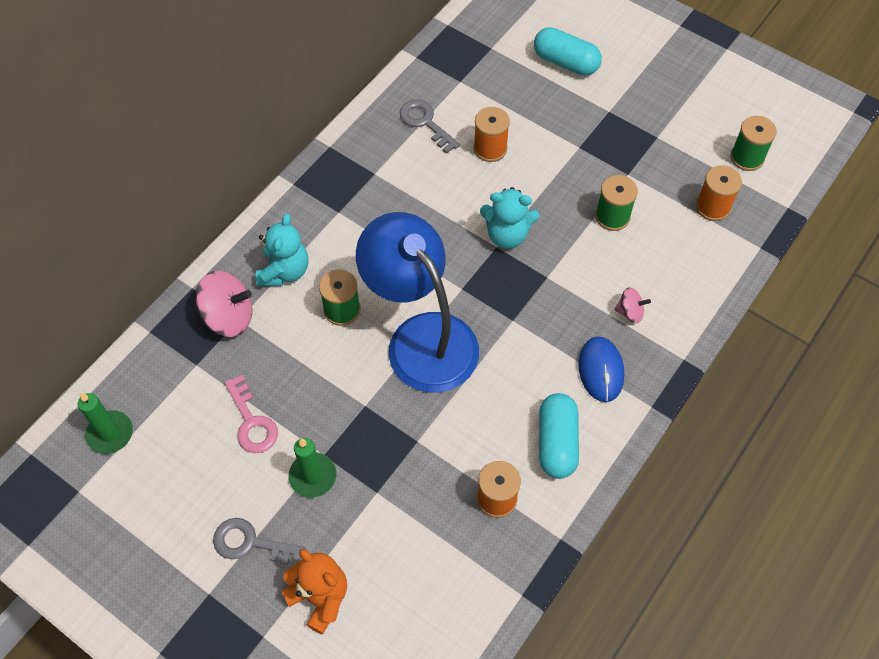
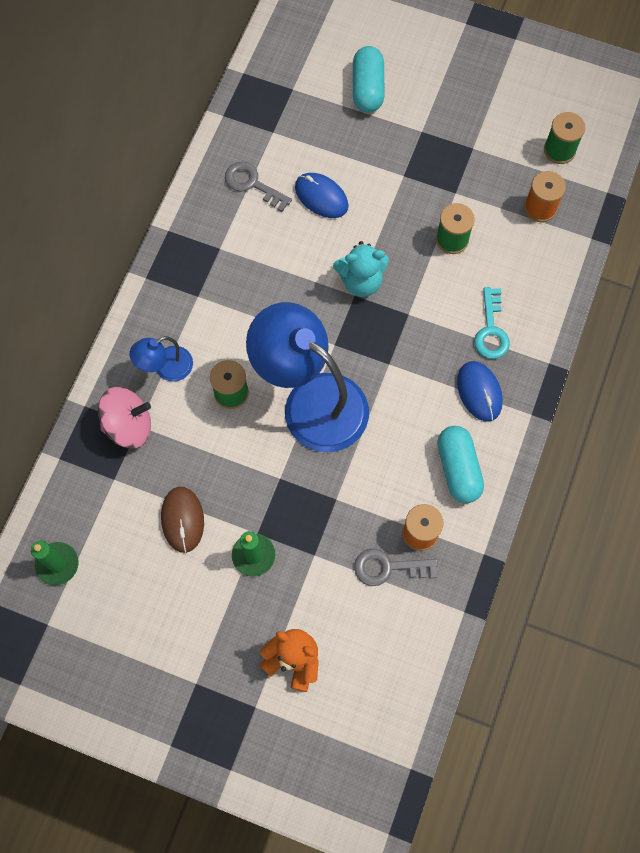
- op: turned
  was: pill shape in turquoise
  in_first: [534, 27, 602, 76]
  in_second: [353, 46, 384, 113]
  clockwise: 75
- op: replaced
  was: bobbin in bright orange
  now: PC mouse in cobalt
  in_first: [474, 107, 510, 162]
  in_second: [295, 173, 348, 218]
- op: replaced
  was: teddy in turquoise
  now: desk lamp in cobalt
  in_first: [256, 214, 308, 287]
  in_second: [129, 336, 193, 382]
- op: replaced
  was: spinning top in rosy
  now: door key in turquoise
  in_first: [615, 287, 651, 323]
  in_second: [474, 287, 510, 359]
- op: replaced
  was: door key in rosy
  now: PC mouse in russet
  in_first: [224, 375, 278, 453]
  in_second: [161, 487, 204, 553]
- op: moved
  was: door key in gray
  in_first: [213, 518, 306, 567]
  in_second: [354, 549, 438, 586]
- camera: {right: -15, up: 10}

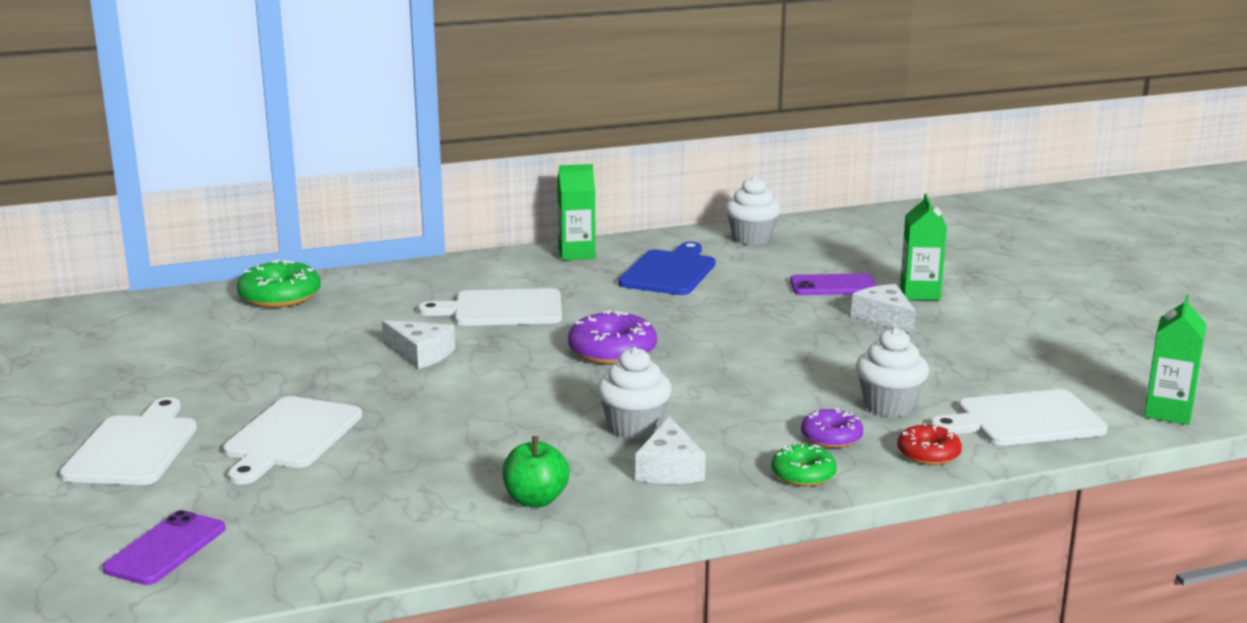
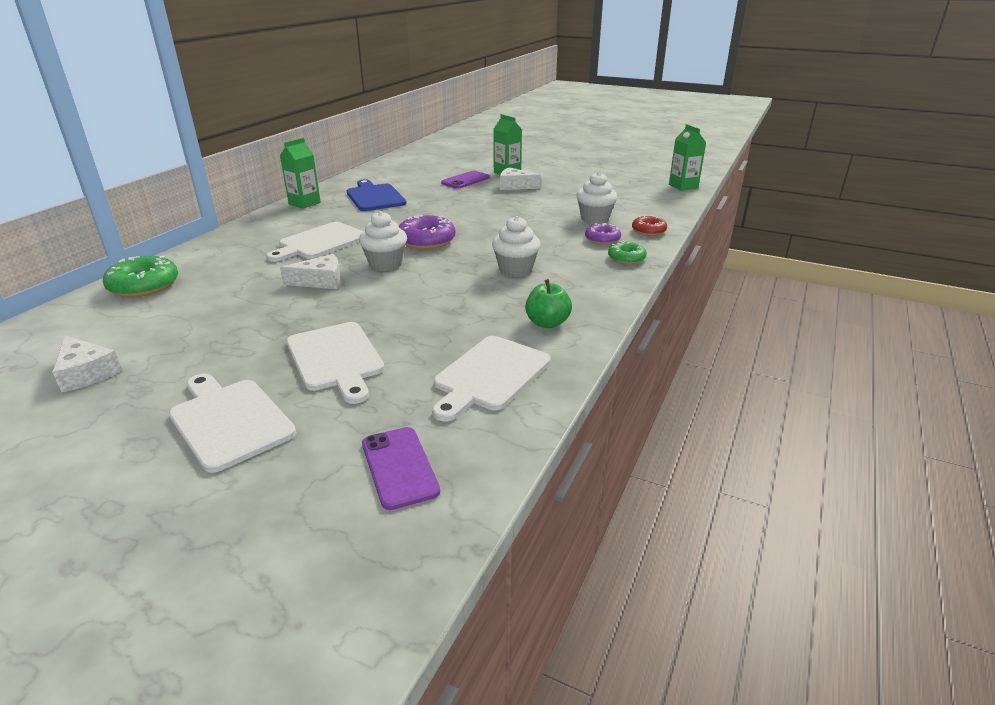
- op: moved
  was: cupcake in pure white
  in_first: [725, 176, 781, 245]
  in_second: [359, 211, 407, 271]
- op: moved
  was: cutting board in pure white
  in_first: [930, 389, 1108, 445]
  in_second: [432, 336, 551, 422]
- op: moved
  was: piece of cheese in pure white
  in_first: [635, 416, 706, 484]
  in_second: [52, 336, 122, 393]
- camera: {right: -45, up: 10}

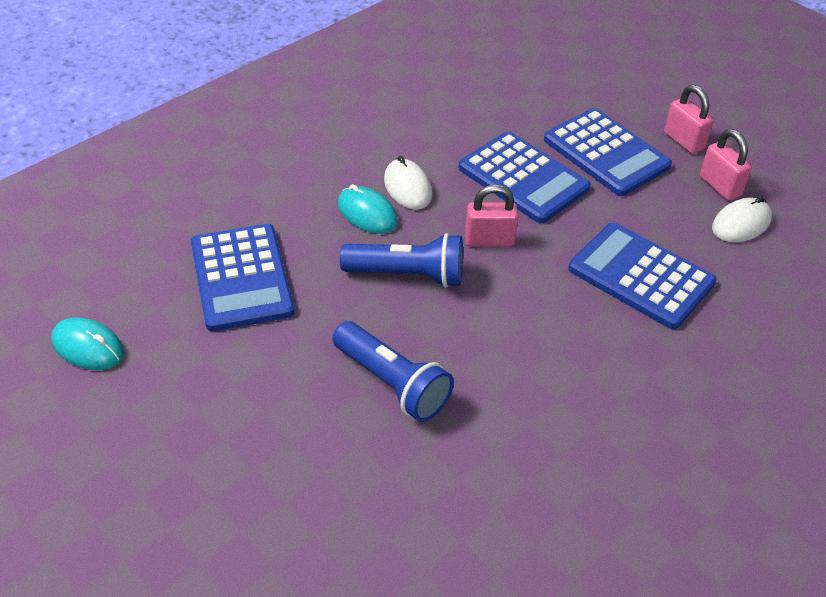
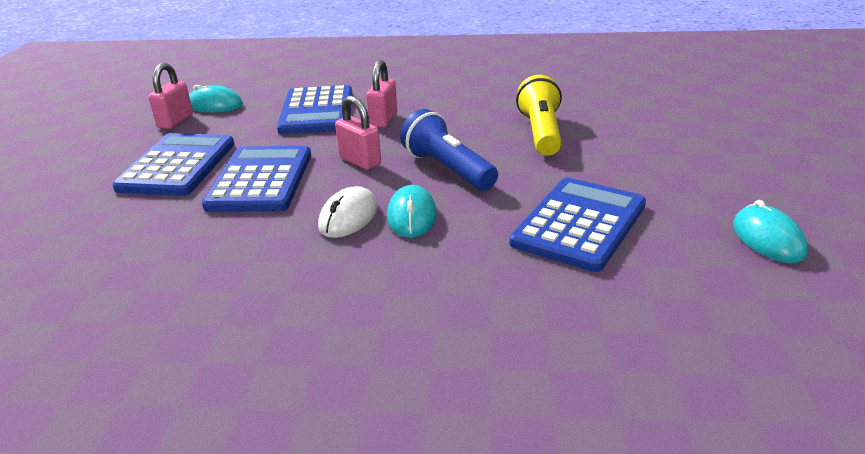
- op: moved
  was: padlock in rosy
  in_first: [664, 85, 714, 154]
  in_second: [366, 60, 397, 128]
- op: recoloured
  was: PC mouse in pure white
  now: PC mouse in turquoise
  in_first: [712, 196, 772, 242]
  in_second: [189, 85, 243, 113]
- op: recoloured
  was: flashlight in cobalt
  now: flashlight in yellow
  in_first: [332, 321, 454, 422]
  in_second: [516, 75, 562, 156]
- camera: {right: -130, up: -15}

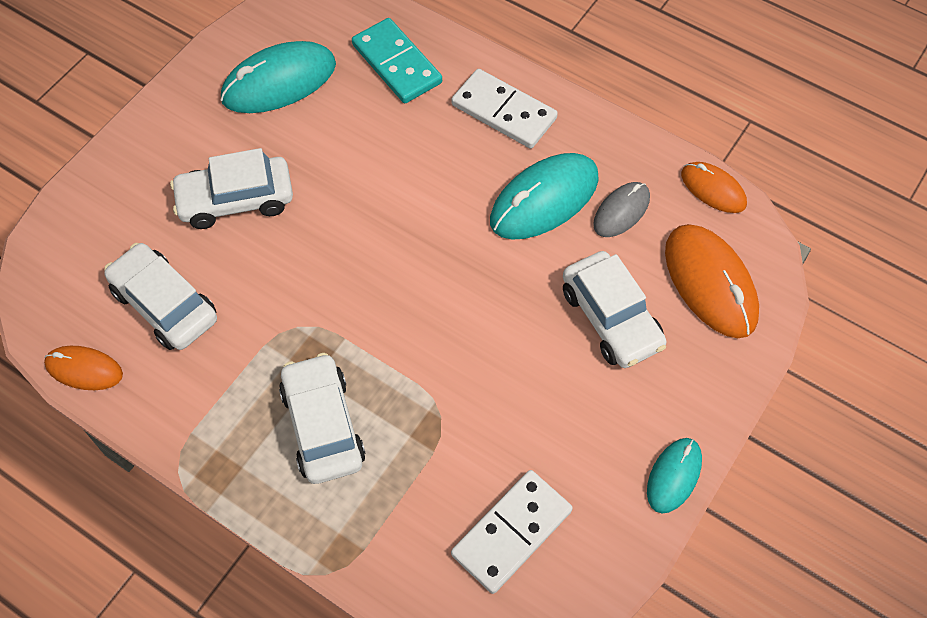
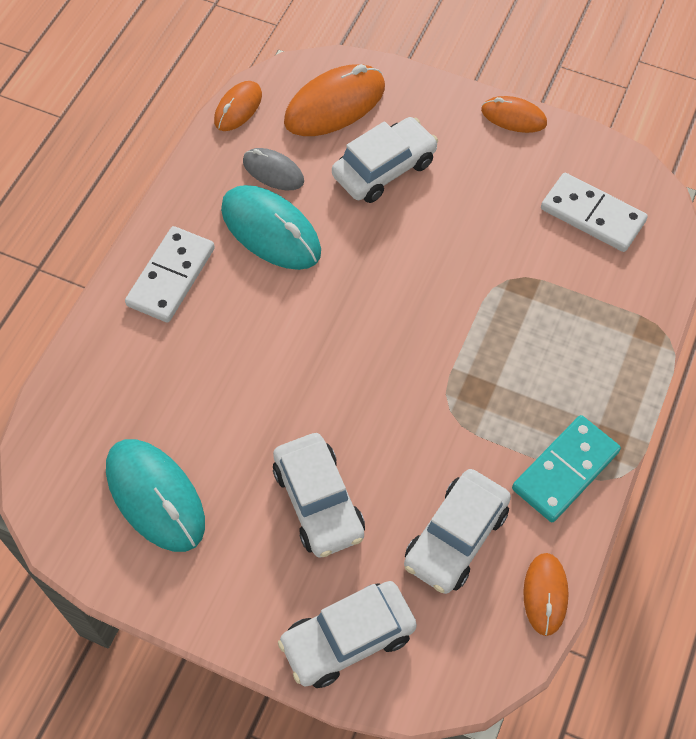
- op: moved
  was: domino in turquoise
  in_first: [352, 18, 442, 103]
  in_second: [512, 415, 621, 522]
- op: moved
  was: car in pure white
  in_first: [279, 353, 366, 484]
  in_second: [278, 581, 417, 688]
- op: recoloured
  was: PC mouse in turquoise
  now: PC mouse in bright orange
  in_first: [647, 438, 702, 513]
  in_second: [481, 96, 547, 133]
- camera: {right: -100, up: 0}

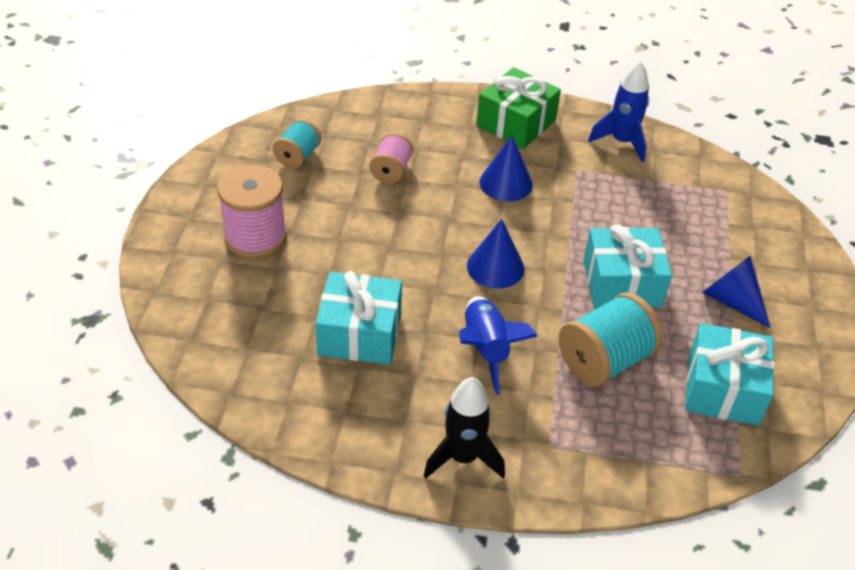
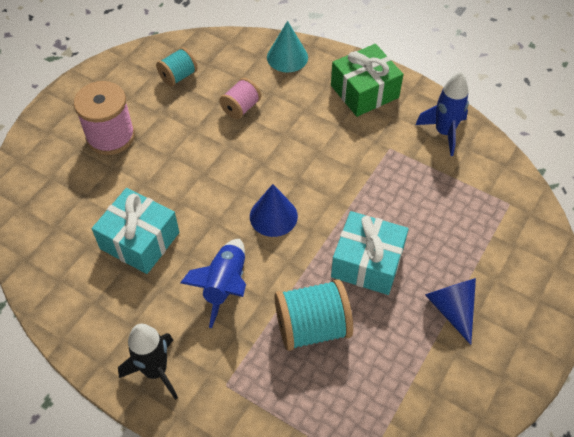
- op: removed
  was: cone in cobalt
  in_first: [479, 136, 533, 201]
- op: removed
  was: gift in turquoise
  in_first: [685, 323, 774, 426]
- op: added
  now: cone in turquoise
  in_second: [267, 21, 308, 72]
- camera: {right: 25, up: 10}

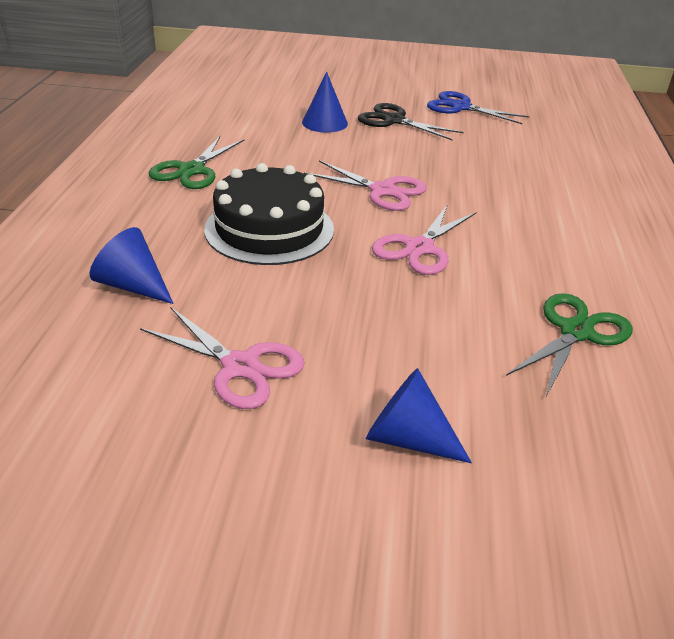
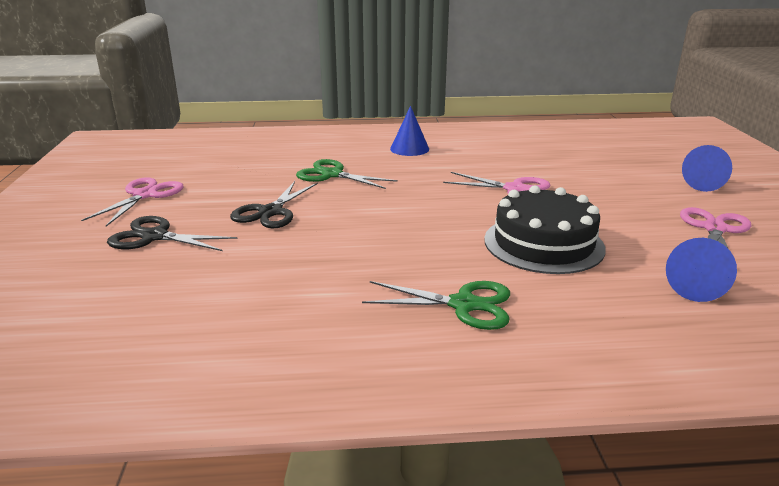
- op: moved
  was: cone in cobalt
  in_first: [302, 72, 348, 133]
  in_second: [390, 106, 429, 156]
- op: removed
  was: pair of scissors in cobalt
  in_first: [427, 91, 530, 124]
- op: moved
  was: pair of scissors in rosy
  in_first: [304, 160, 427, 211]
  in_second: [81, 177, 184, 226]
- op: moved
  was: pair of scissors in emerald
  in_first: [506, 293, 633, 396]
  in_second: [296, 159, 398, 189]
- op: added
  now: pair of scissors in black
  in_second: [107, 216, 238, 251]
- camera: {right: -100, up: -10}

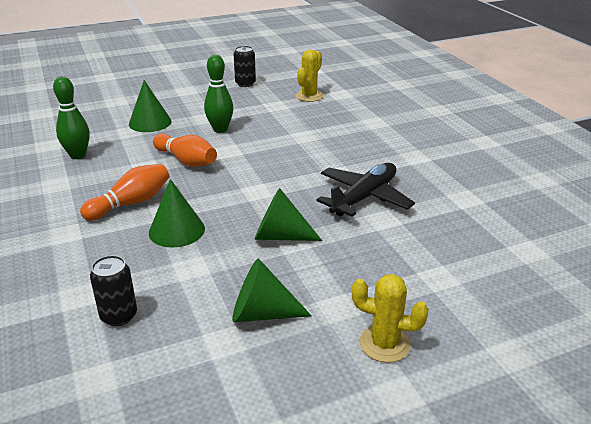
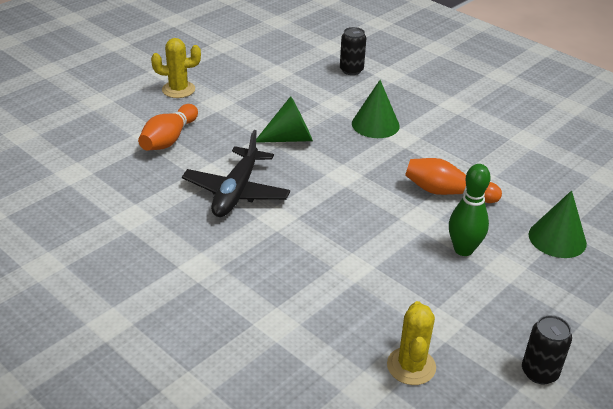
- op: removed
  was: skittle in emerald
  in_first: [53, 76, 90, 159]
- op: moved
  was: skittle in bright orange
  in_first: [80, 164, 169, 221]
  in_second: [138, 104, 198, 151]
- op: removed
  was: cone in emerald
  in_first: [232, 259, 312, 322]
- camera: {right: 155, up: 5}

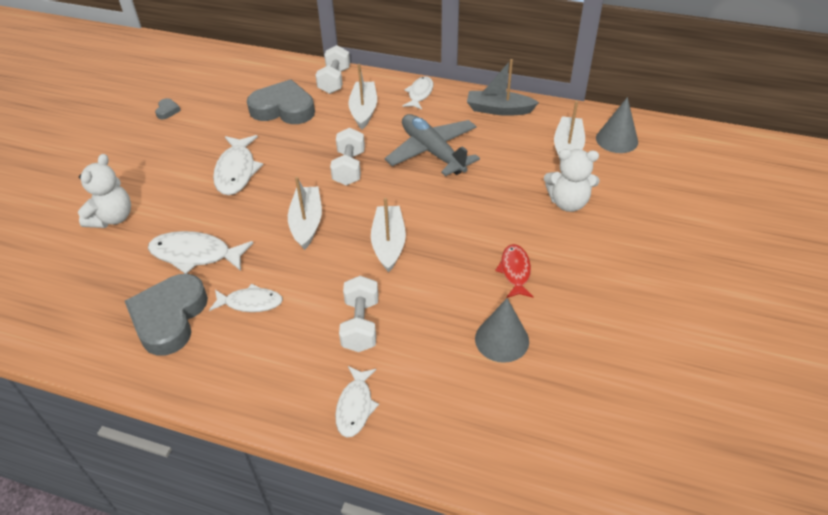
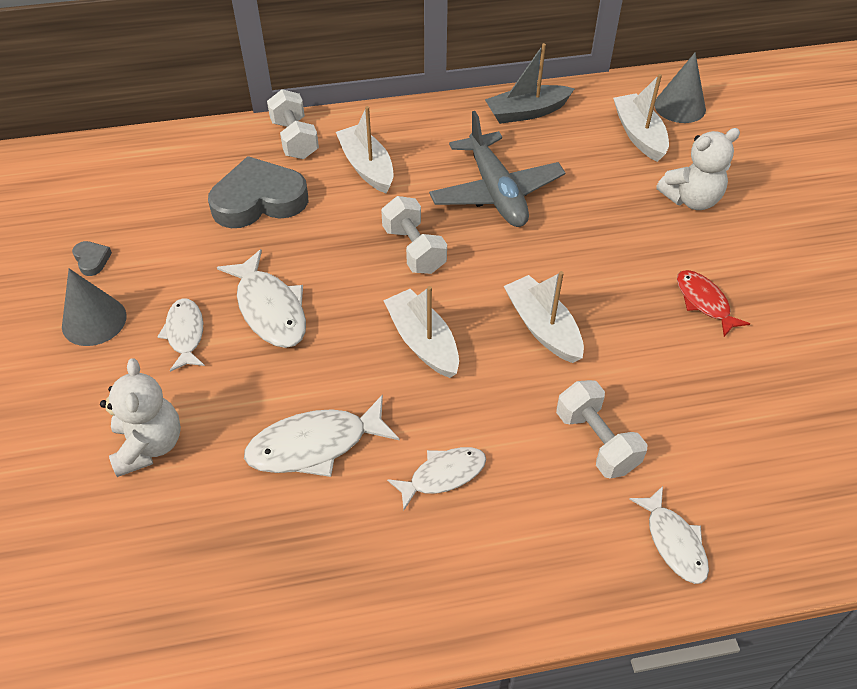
- op: moved
  was: fish in pure white
  in_first: [403, 76, 433, 110]
  in_second: [157, 298, 205, 372]
- op: turned
  was: plane in gray
  in_first: [385, 114, 480, 176]
  in_second: [429, 111, 565, 227]
  clockwise: -135
- op: removed
  was: love heart in gray
  in_first: [125, 274, 208, 356]
- op: moved
  was: cone in gray
  in_first: [475, 298, 529, 363]
  in_second: [62, 268, 127, 346]
- camera: {right: -30, up: 5}

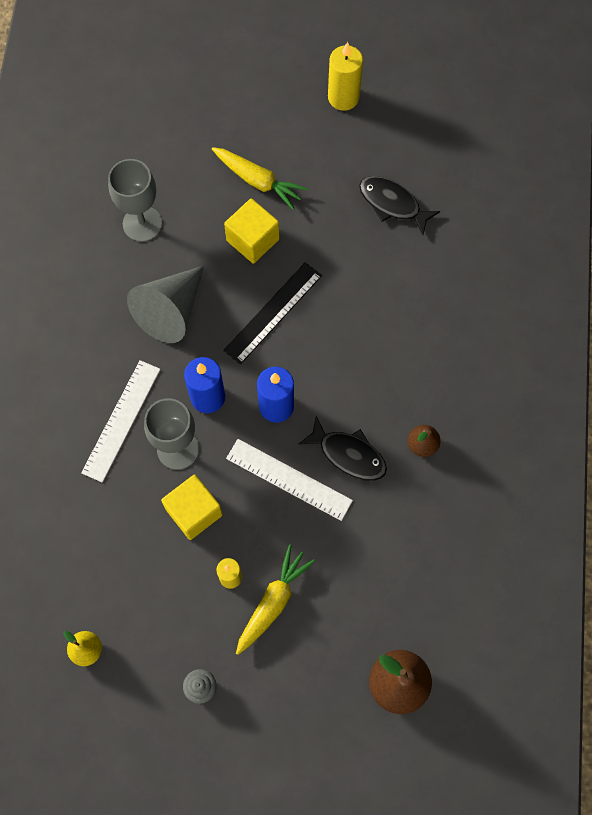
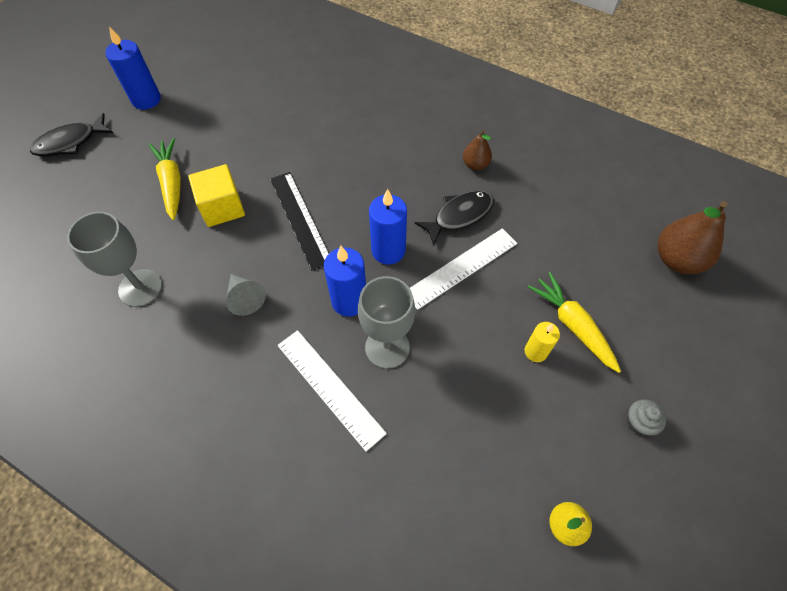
- op: recoloured
  was: wax candle in yellow
  now: wax candle in cobalt
  in_first: [328, 42, 363, 111]
  in_second: [105, 26, 161, 110]
- op: turned
  was: toy carrot in yellow
  in_first: [212, 147, 308, 210]
  in_second: [149, 138, 181, 220]
  clockwise: -75
- op: moved
  was: fish in black
  in_first: [359, 176, 440, 235]
  in_second: [30, 113, 113, 157]
- op: resized
  was: cone in gray
  in_first: [127, 266, 204, 343]
  in_second: [226, 274, 266, 316]
  ratio: 0.54
- op: removed
  was: solid cube in yellow
  in_first: [161, 475, 223, 540]
- camera: {right: -65, up: -10}

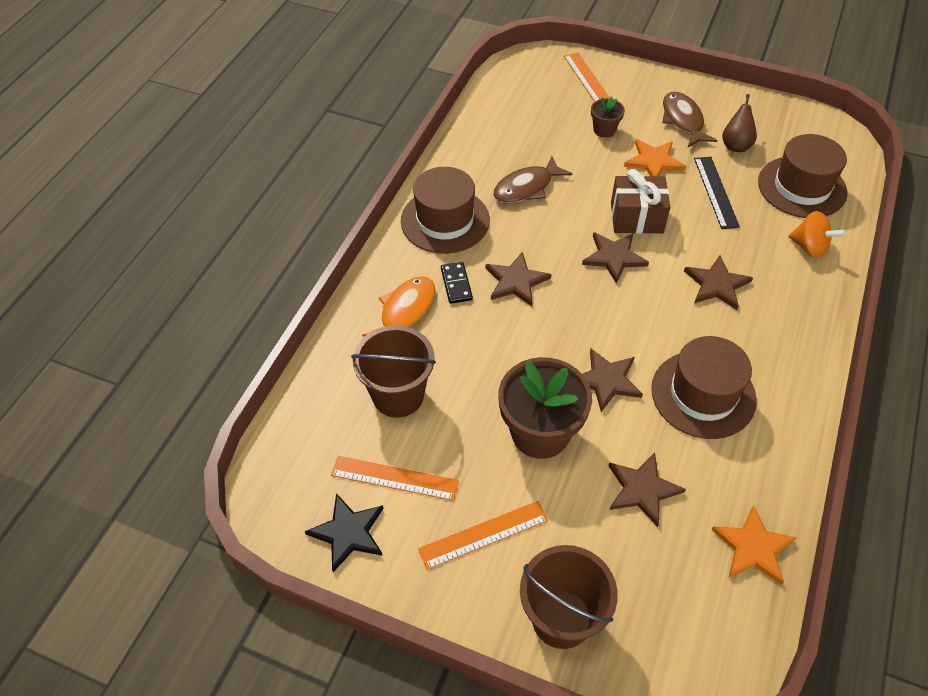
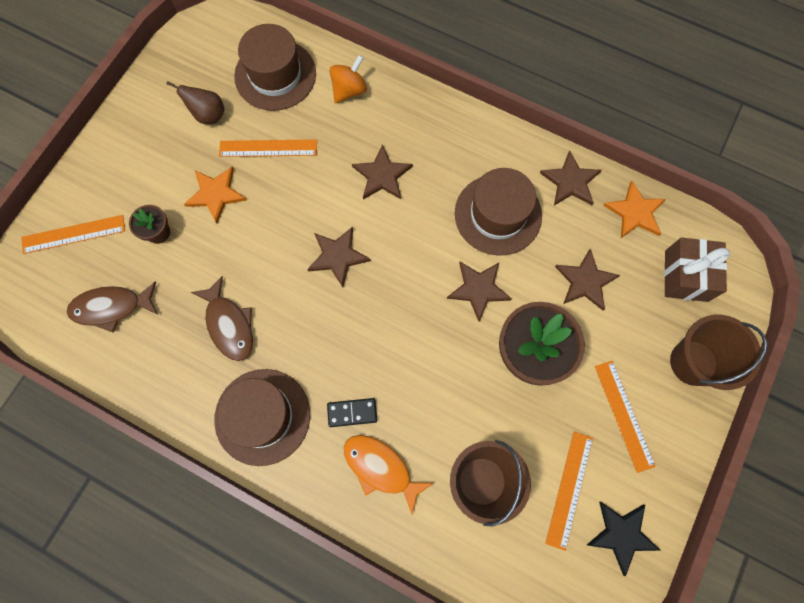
- op: moved
  was: fish in russet
  in_first: [662, 92, 718, 147]
  in_second: [66, 281, 158, 333]
- op: recoloured
  was: straightedge in black
  now: straightedge in bright orange
  in_first: [694, 157, 740, 229]
  in_second: [219, 139, 317, 157]
- op: moved
  was: gift in russet
  in_first: [611, 169, 670, 234]
  in_second: [664, 238, 730, 302]
- op: moved
  was: star shape in russet
  in_first: [486, 252, 551, 306]
  in_second: [540, 150, 602, 205]
- camera: {right: -85, up: 20}

